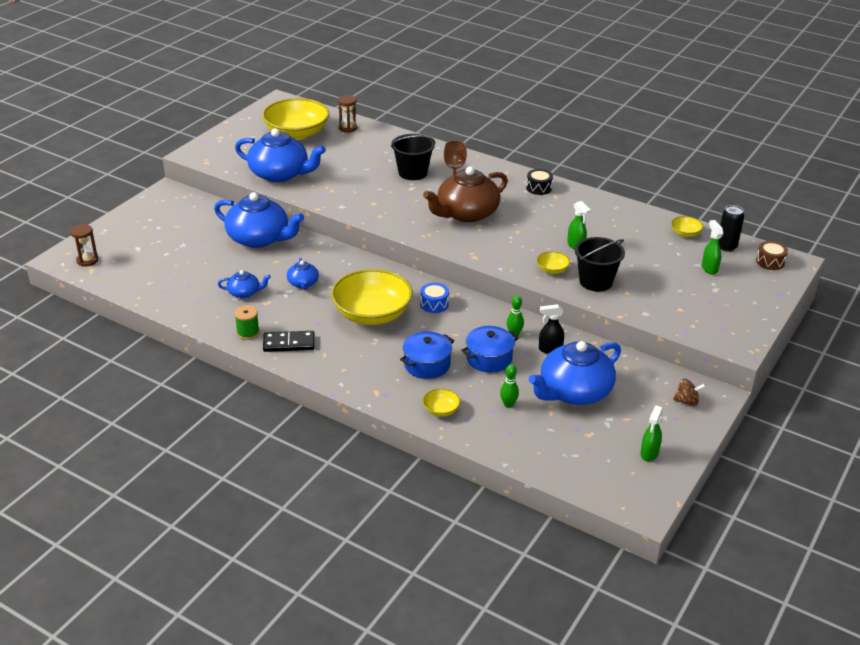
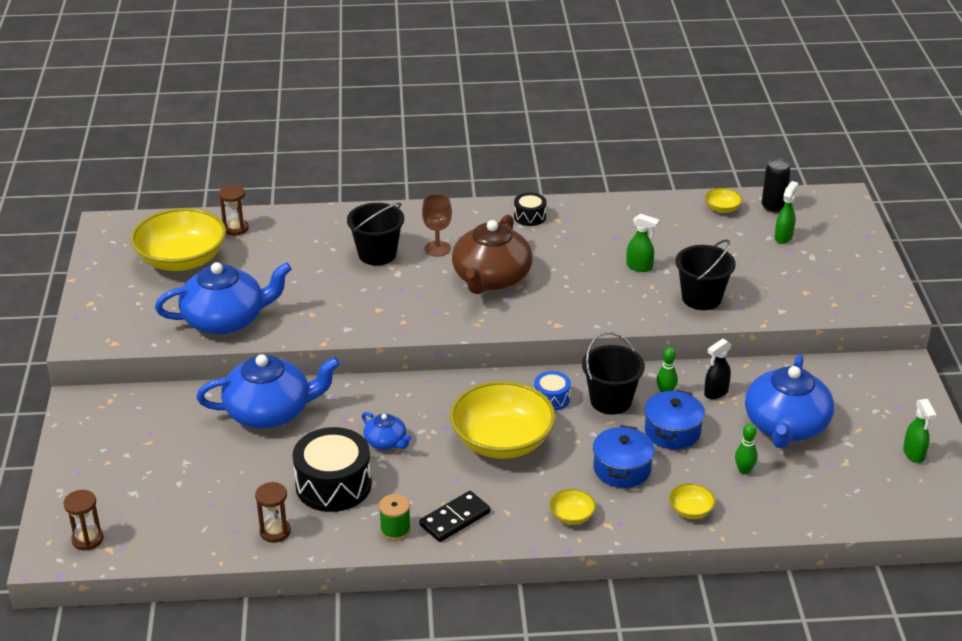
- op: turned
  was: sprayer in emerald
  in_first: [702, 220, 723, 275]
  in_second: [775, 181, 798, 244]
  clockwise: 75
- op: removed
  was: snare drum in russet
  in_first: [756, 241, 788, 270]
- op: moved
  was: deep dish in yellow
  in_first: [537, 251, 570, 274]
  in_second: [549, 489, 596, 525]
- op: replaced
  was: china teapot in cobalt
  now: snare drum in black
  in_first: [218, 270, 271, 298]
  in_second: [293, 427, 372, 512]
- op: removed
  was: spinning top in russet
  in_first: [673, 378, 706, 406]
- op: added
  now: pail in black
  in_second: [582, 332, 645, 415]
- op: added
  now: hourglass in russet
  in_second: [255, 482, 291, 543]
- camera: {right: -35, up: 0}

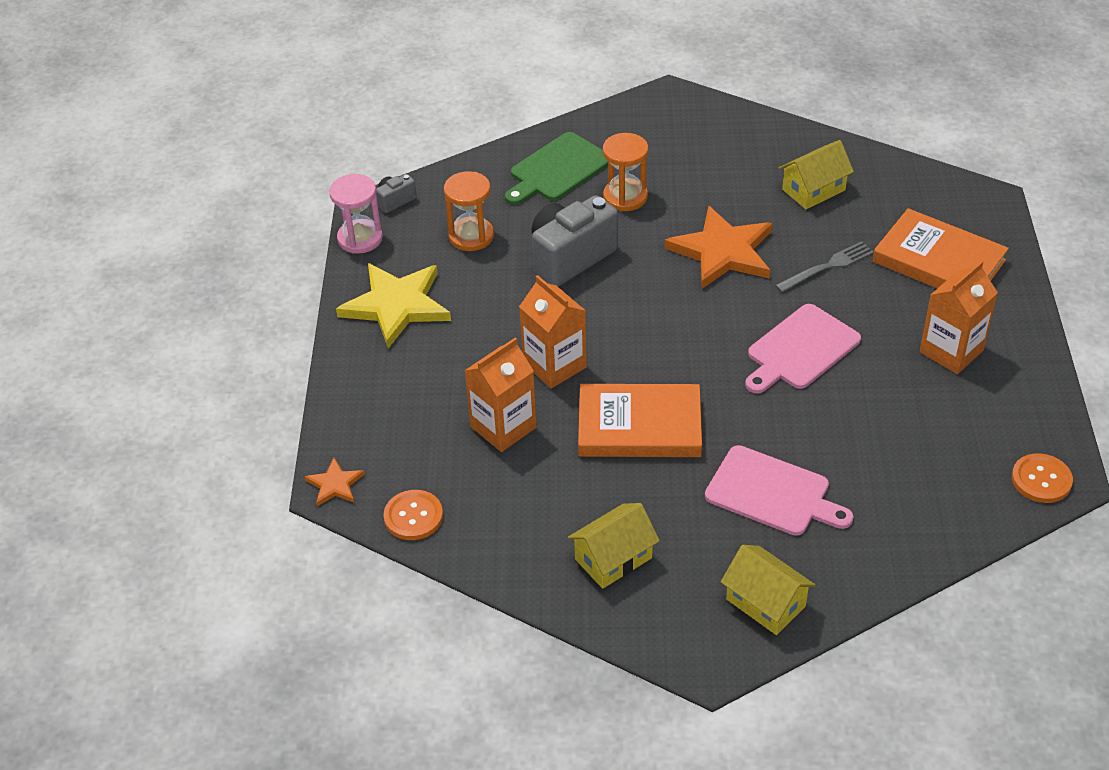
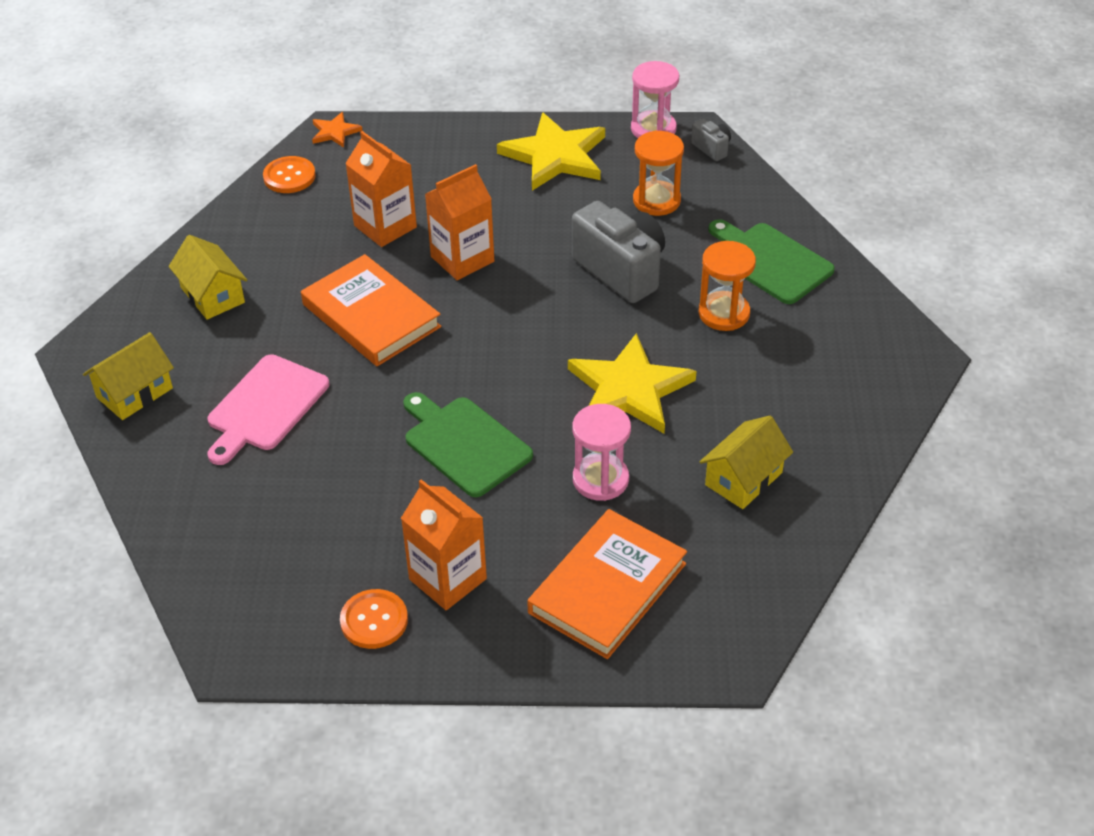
- op: turned
  was: house in yellow
  in_first: [779, 140, 854, 209]
  in_second: [700, 416, 793, 509]
  clockwise: 75
- op: recoloured
  was: star shape in bright orange
  now: star shape in yellow
  in_first: [664, 206, 772, 289]
  in_second: [568, 333, 696, 434]
- op: replaced
  was: table fork in gray
  now: hourglass in rosy
  in_first: [775, 241, 874, 293]
  in_second: [572, 404, 631, 501]
- op: recoloured
  was: cutting board in rosy
  now: cutting board in emerald
  in_first: [745, 304, 861, 394]
  in_second: [403, 392, 533, 497]
- op: turned
  was: hardback in bright orange
  in_first: [578, 384, 702, 457]
  in_second: [301, 254, 441, 366]
  clockwise: -45
- op: moved
  was: sewing button in bright orange
  in_first: [1012, 453, 1073, 503]
  in_second: [340, 589, 408, 649]
- camera: {right: 90, up: 0}

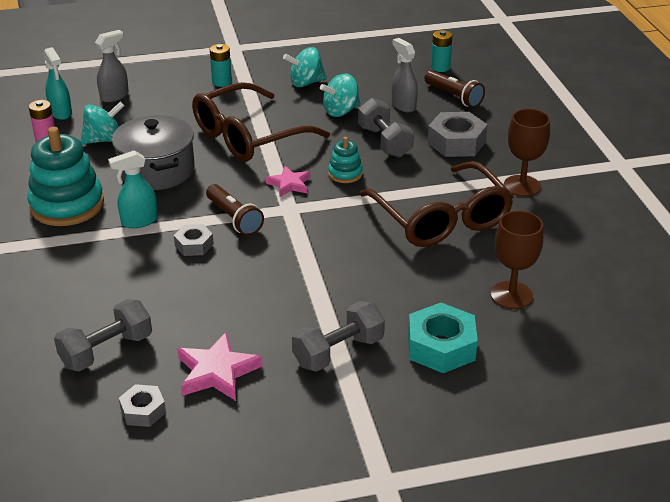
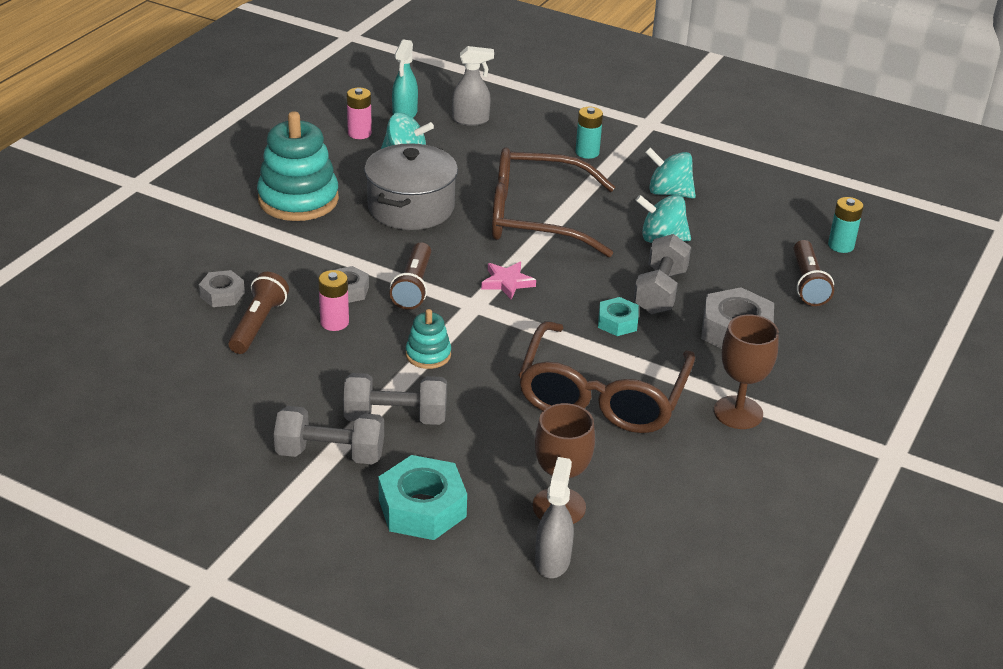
- op: moved
  was: sprayer in gray
  in_first: [392, 38, 418, 112]
  in_second: [535, 457, 574, 578]
- op: moved
  was: stacking rings in turquoise
  in_first: [328, 137, 363, 183]
  in_second: [406, 309, 451, 369]
- op: removed
  was: sprayer in turquoise
  in_first: [108, 150, 158, 228]
- op: moved
  was: dumbbell in gray
  in_first: [54, 299, 152, 371]
  in_second: [343, 373, 447, 425]
- op: removed
  was: star shape in rosy
  in_first: [178, 332, 263, 401]
- op: moved
  was: hexagon nut in gray
  in_first: [119, 384, 166, 427]
  in_second: [199, 270, 245, 307]
- op: added
  now: AA battery in rosy
  in_second: [318, 270, 349, 331]
- op: added
  now: flashlight in russet
  in_second: [228, 272, 289, 354]
- op: added
  now: hexagon nut in turquoise
  in_second: [598, 297, 639, 336]
- camera: {right: 40, up: 0}

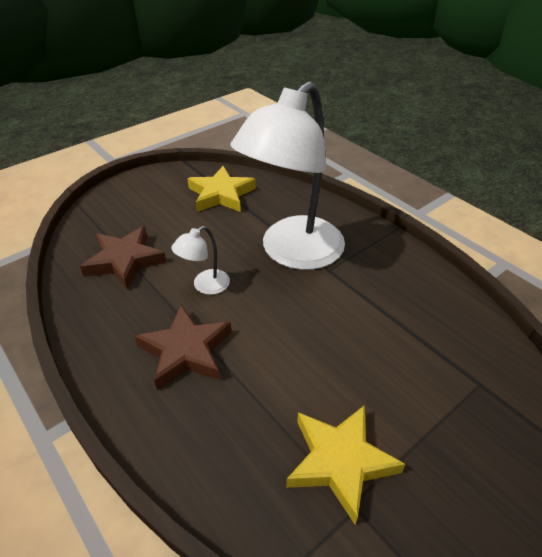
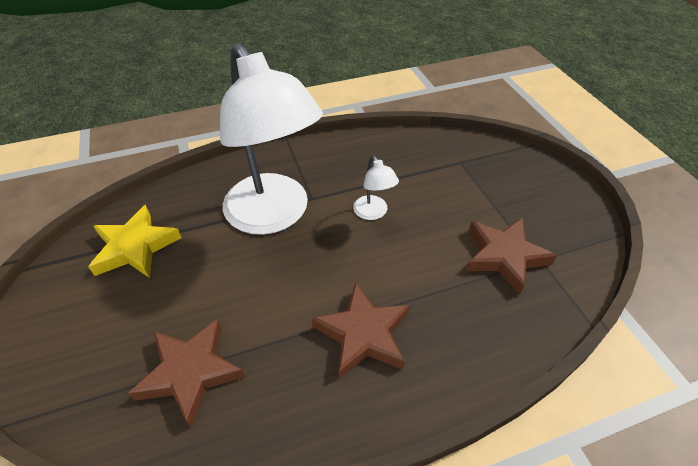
- op: moved
  was: desk lamp in pure white
  in_first: [171, 226, 230, 295]
  in_second: [353, 155, 399, 220]
- op: recoloured
  was: star shape in yellow
  now: star shape in russet
  in_first: [286, 405, 405, 525]
  in_second: [466, 218, 557, 295]
- camera: {right: -70, up: 5}

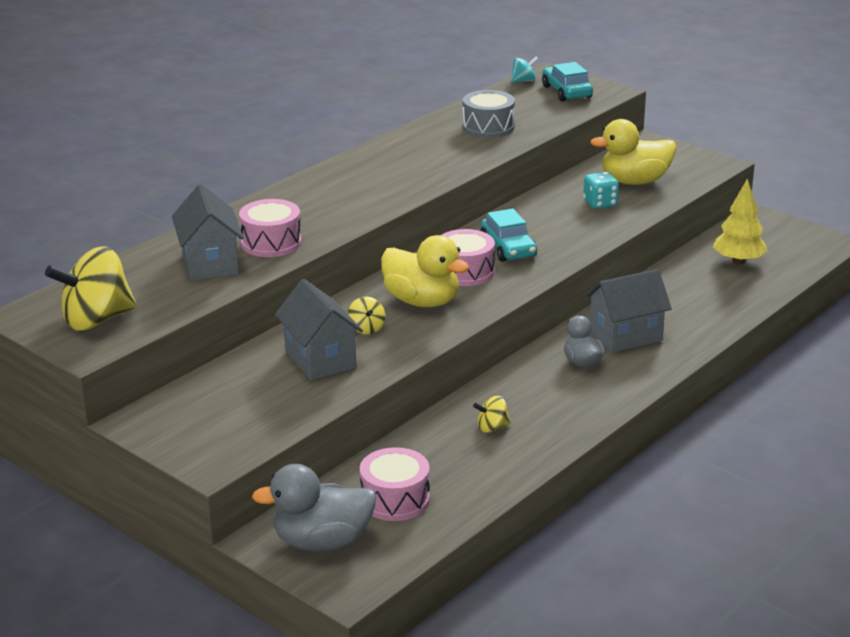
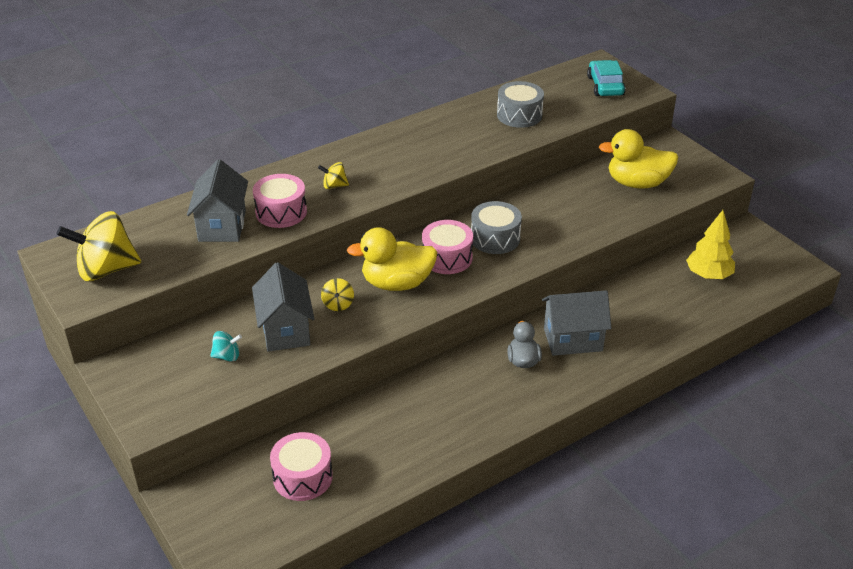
- op: moved
  was: spinning top in turquoise
  in_first: [511, 57, 538, 82]
  in_second: [210, 331, 242, 362]
- op: removed
  was: die in turquoise
  in_first: [583, 172, 619, 209]
- op: replaced
  was: car in turquoise
  now: snare drum in gray
  in_first: [481, 208, 537, 262]
  in_second: [471, 201, 522, 254]
- op: turned
  was: duck in yellow
  in_first: [381, 235, 469, 307]
  in_second: [347, 227, 437, 291]
  clockwise: 120
- op: moved
  was: spinning top in yellow
  in_first: [473, 396, 511, 433]
  in_second: [318, 162, 349, 189]
- op: removed
  was: duck in gray
  in_first: [252, 464, 377, 551]
- camera: {right: 15, up: 10}

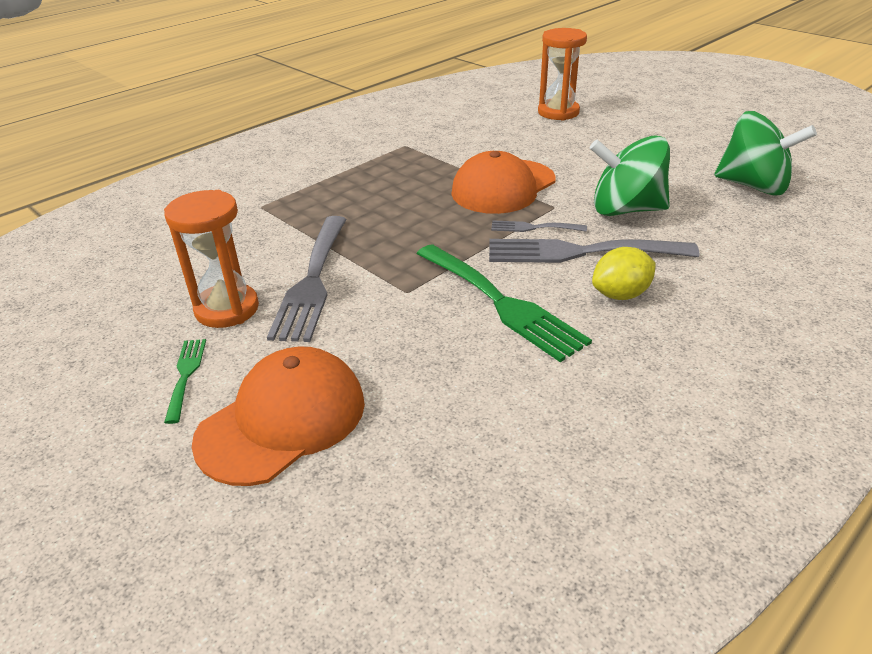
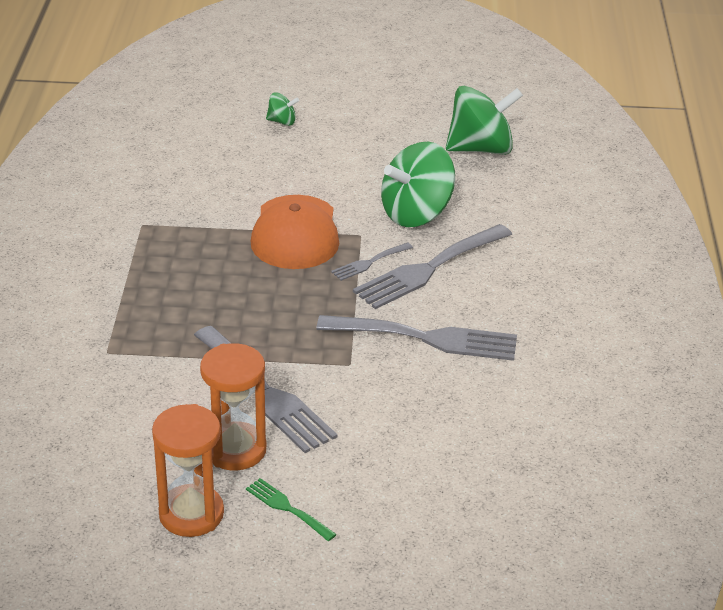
- op: moved
  was: hourglass in bright orange
  in_first: [538, 28, 587, 121]
  in_second: [152, 404, 224, 537]
- op: recoloured
  was: table fork in emerald
  now: table fork in gray
  in_first: [416, 244, 592, 362]
  in_second: [316, 315, 517, 361]
- op: removed
  was: citrus fruit in yellow
  in_first: [592, 247, 656, 300]
- op: removed
  was: cap in bright orange
  in_first: [192, 347, 365, 486]
- op: added
  now: spinning top in emerald
  in_second: [266, 92, 299, 126]
- camera: {right: -45, up: 0}

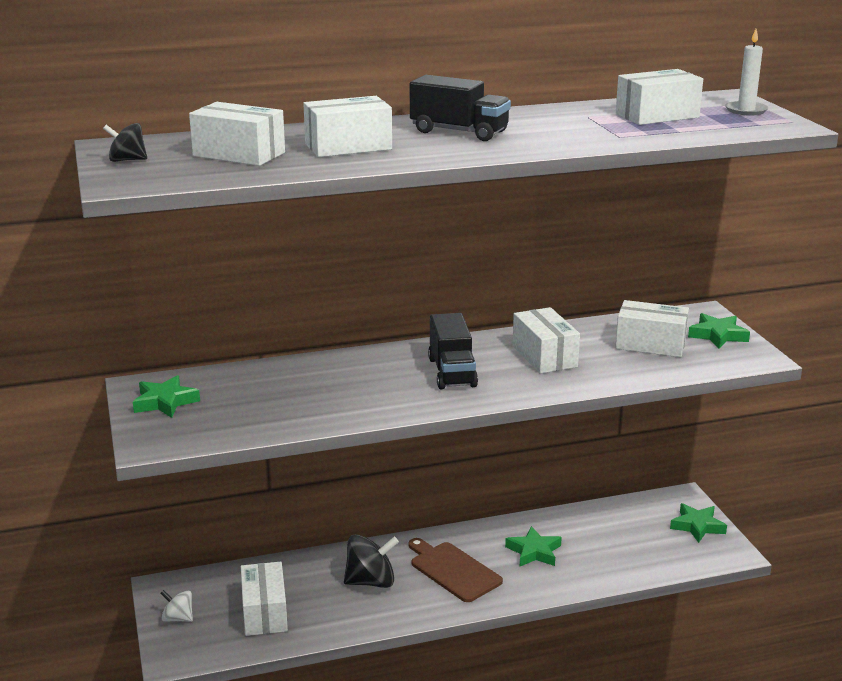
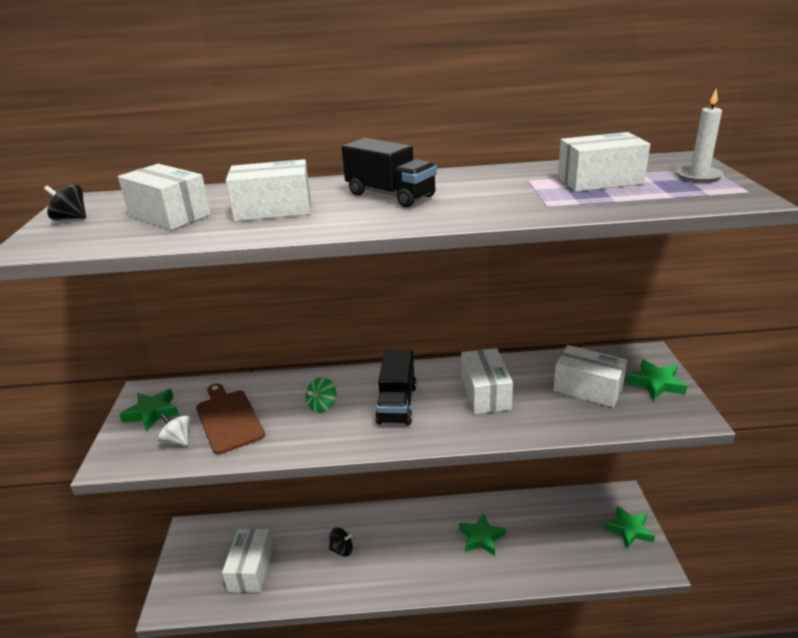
- op: resized
  was: spinning top in black
  in_first: [344, 534, 399, 588]
  in_second: [329, 527, 354, 557]
  ratio: 0.58
- op: moved
  was: cutting board in russet
  in_first: [408, 538, 503, 602]
  in_second: [196, 384, 265, 454]
- op: moved
  was: spinning top in pure white
  in_first: [161, 590, 193, 622]
  in_second: [157, 413, 190, 446]
- op: added
  now: spinning top in emerald
  in_second: [306, 377, 336, 413]
- camera: {right: 15, up: 5}

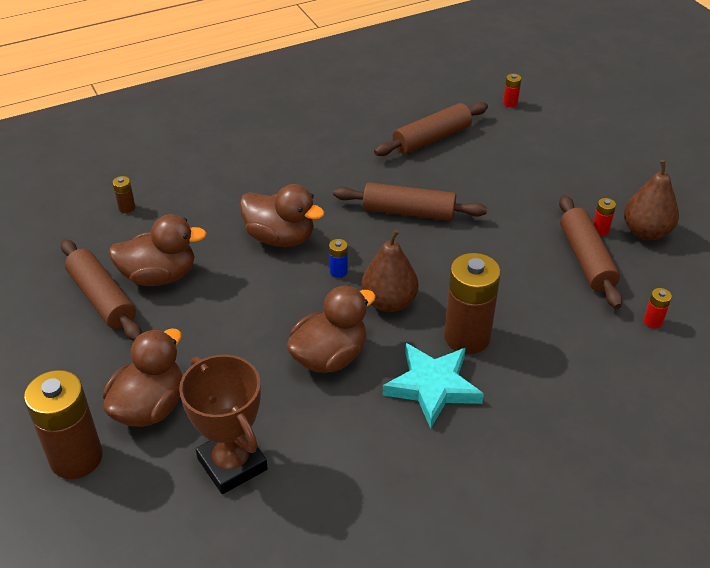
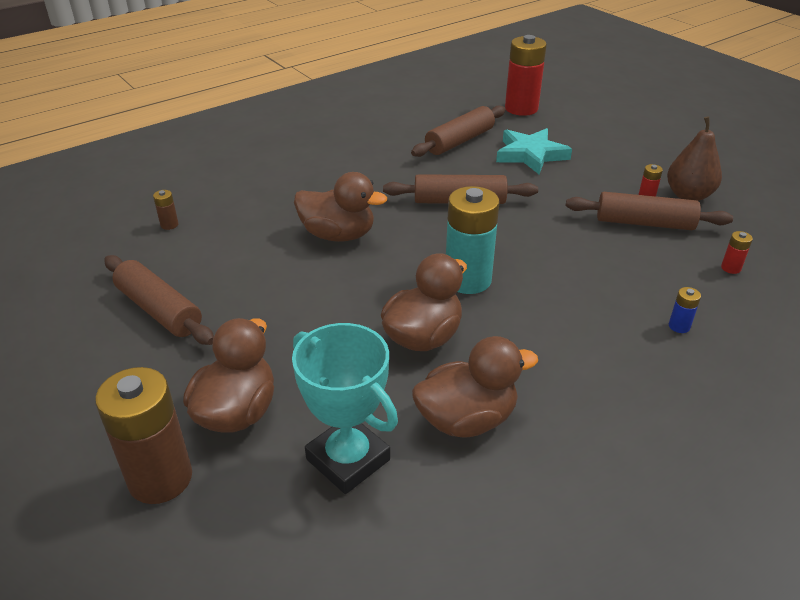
- op: resized
  was: AA battery in crimson
  in_first: [503, 74, 521, 107]
  in_second: [505, 35, 547, 116]
  ratio: 2.4
- op: turned
  was: pastry roller in russet
  in_first: [559, 195, 622, 309]
  in_second: [566, 192, 733, 230]
  clockwise: -60
- op: moved
  was: duck in russet
  in_first: [108, 214, 207, 286]
  in_second: [412, 336, 538, 438]
- op: replaced
  was: toy pear in russet
  now: AA battery in turquoise
  in_first: [361, 229, 419, 312]
  in_second: [446, 186, 499, 294]
- op: moved
  was: AA battery in cobalt
  in_first: [329, 239, 348, 278]
  in_second: [669, 287, 701, 333]
- op: removed
  was: AA battery in russet
  in_first: [444, 253, 501, 354]
- op: moved
  was: star shape in turquoise
  in_first: [383, 343, 484, 429]
  in_second: [496, 128, 572, 174]
- op: recoloured
  was: trophy in russet
  now: trophy in turquoise
  in_first: [179, 354, 268, 494]
  in_second: [292, 323, 398, 494]
- camera: {right: -10, up: -5}

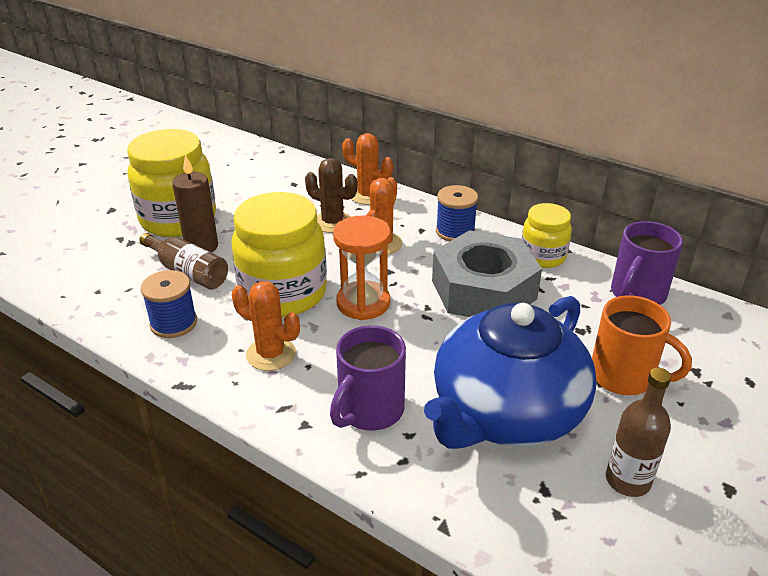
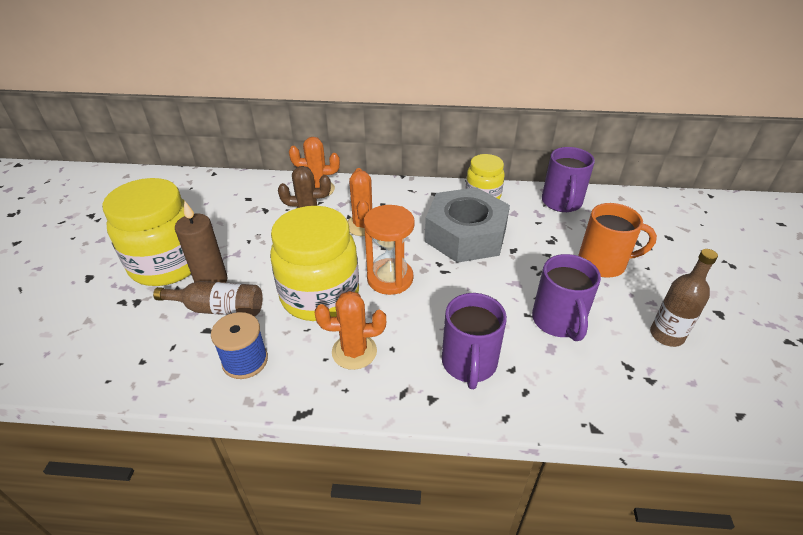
- op: removed
  was: bobbin in cobalt
  in_first: [436, 185, 478, 241]
- op: replaced
  was: china teapot in cobalt
  now: coffee mug in violet
  in_first: [424, 296, 597, 449]
  in_second: [532, 254, 601, 341]
- camera: {right: -30, up: 5}

